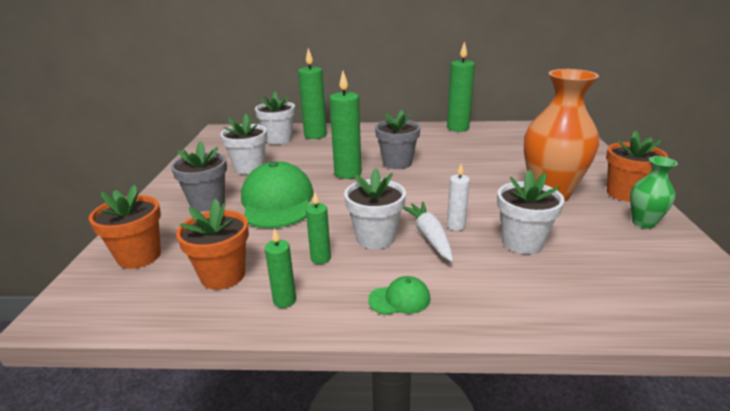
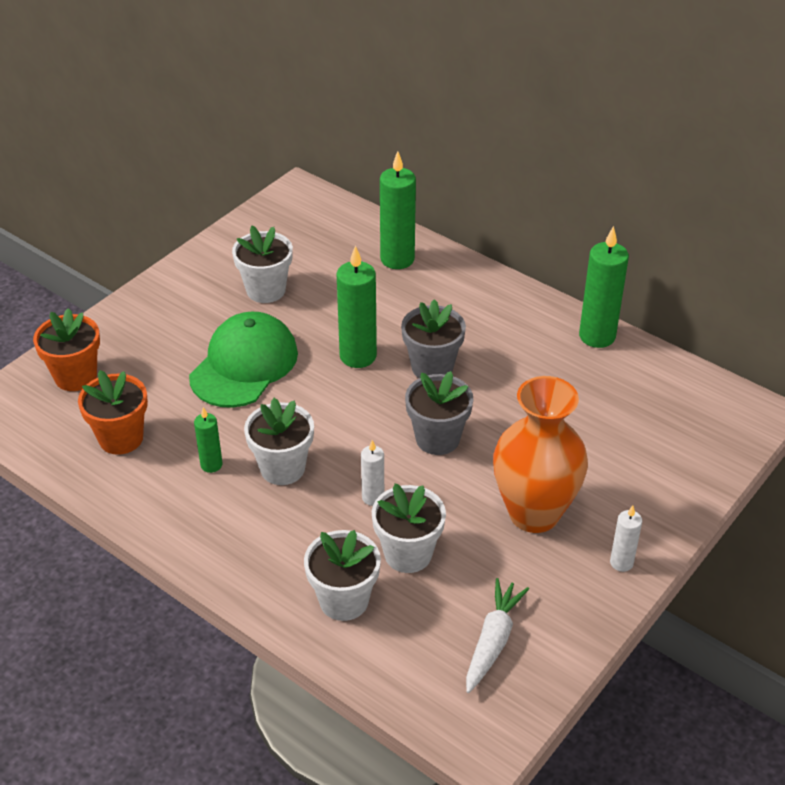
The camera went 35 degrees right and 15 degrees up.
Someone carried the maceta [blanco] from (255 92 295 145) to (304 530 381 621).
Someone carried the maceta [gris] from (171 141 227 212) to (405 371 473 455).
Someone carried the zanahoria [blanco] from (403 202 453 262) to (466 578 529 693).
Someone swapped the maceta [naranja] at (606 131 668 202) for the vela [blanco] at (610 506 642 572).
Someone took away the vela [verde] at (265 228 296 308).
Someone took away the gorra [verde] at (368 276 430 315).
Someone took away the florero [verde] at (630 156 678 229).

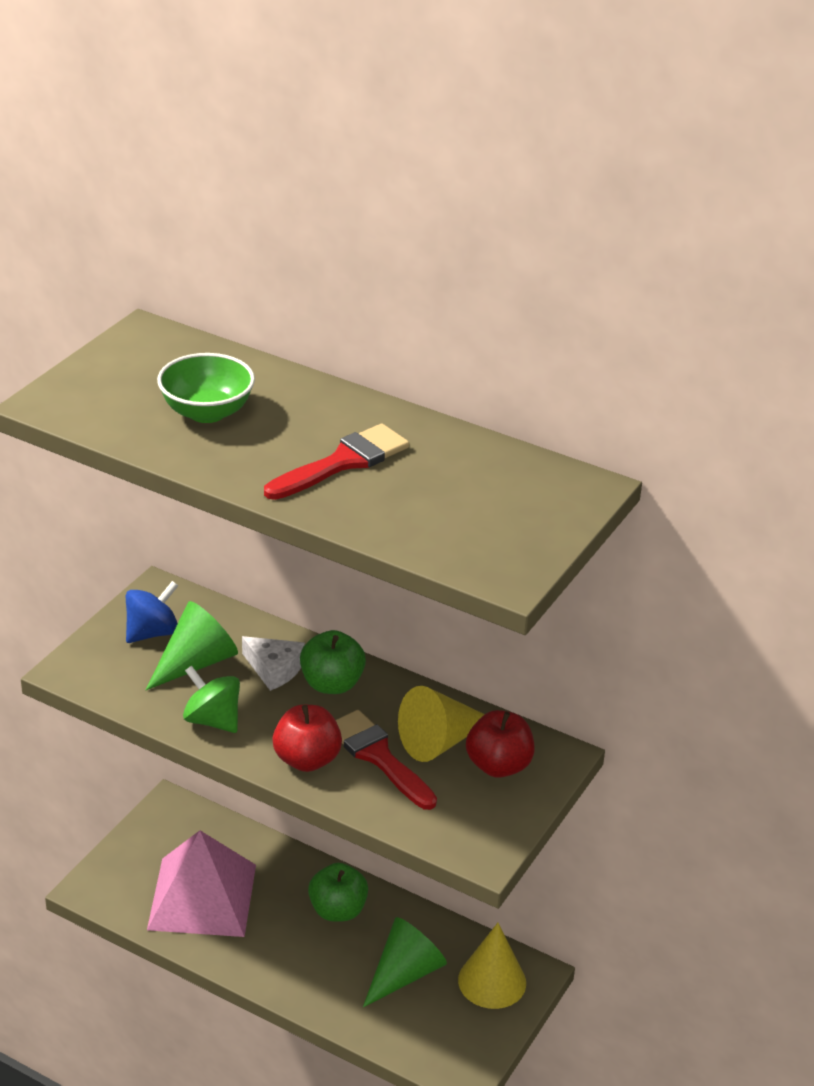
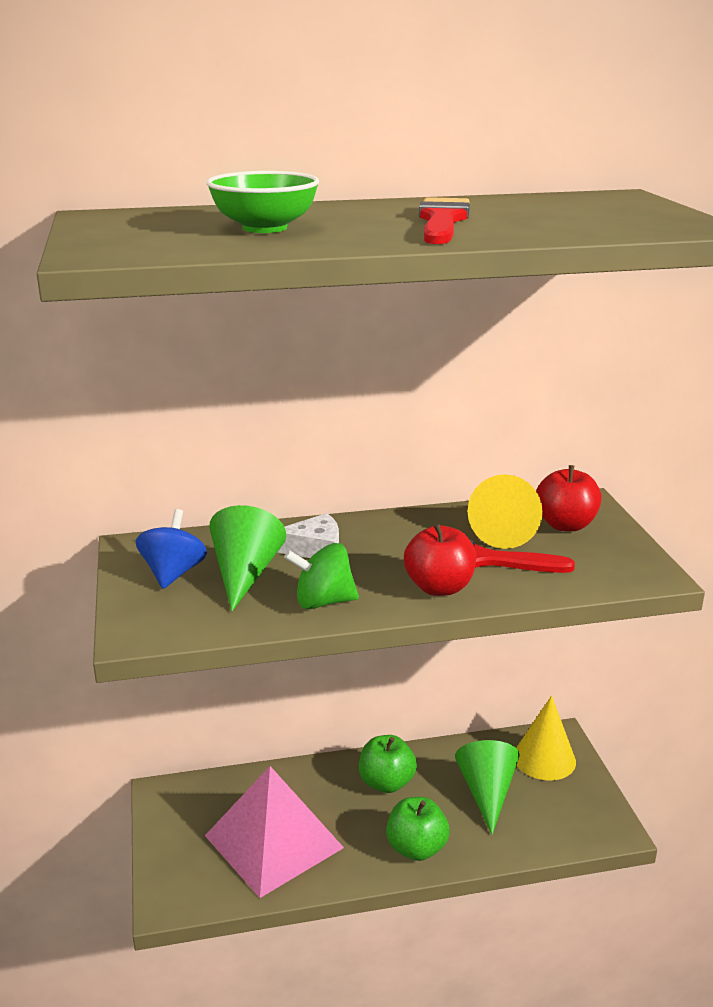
The camera went 40 degrees left and 10 degrees down.
Someone carried the manzana [verde] from (300 630 366 694) to (386 797 450 861).

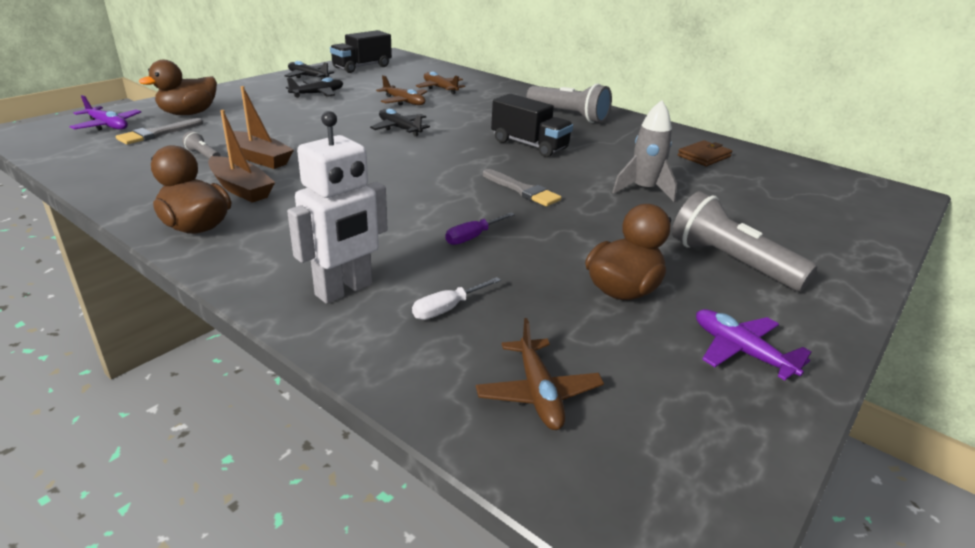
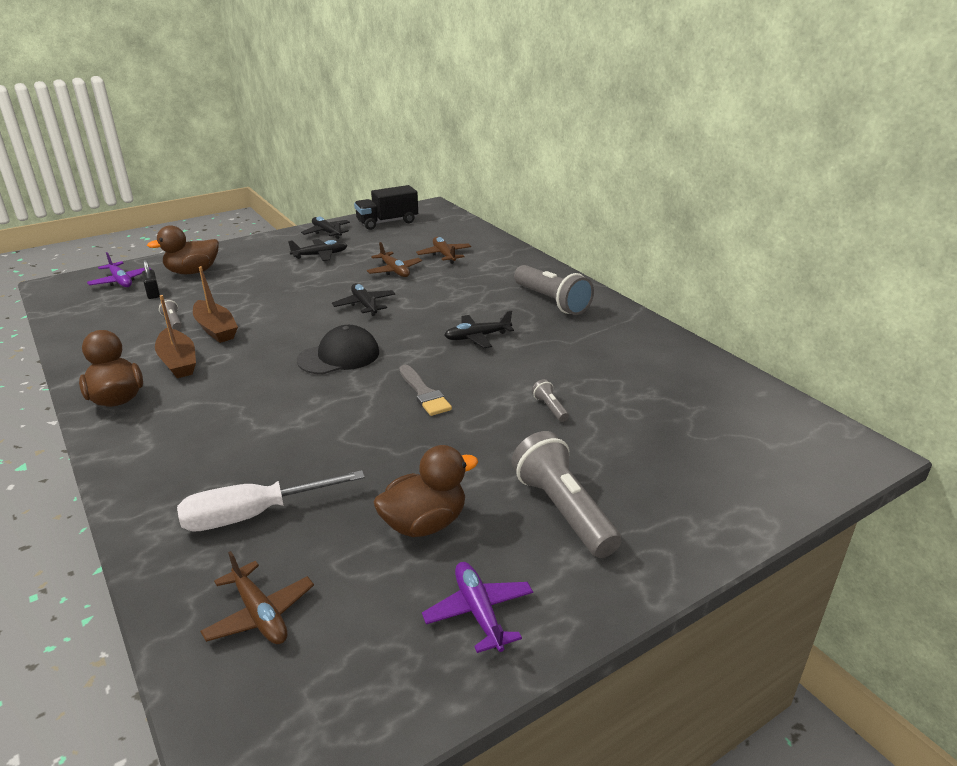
The camera went 20 degrees right and 0 degrees up.
Someone swapped the pincel [gris] at (116 118 203 145) for the candado [negro] at (142 260 160 299).
Someone scaled the destornillador [blanco] at (412 277 501 320) by 1.90.
Someone rotated the avión [marrón] at (476 318 604 430) by 45 degrees counterclockwise.
Someone put down the gorra [negro] at (297 325 379 374).
Someone swapped the camión [negro] at (491 94 573 157) for the avión [negro] at (444 310 514 348).
Someone swapped the cohete [gris] at (612 100 677 202) for the lámpara de mano [gris] at (532 379 569 422).
Someone took away the robot [blanco] at (287 111 387 304).
Someone took away the destornillador [morado] at (446 212 515 245).
Someone took away the cartera [marrón] at (678 140 732 166).

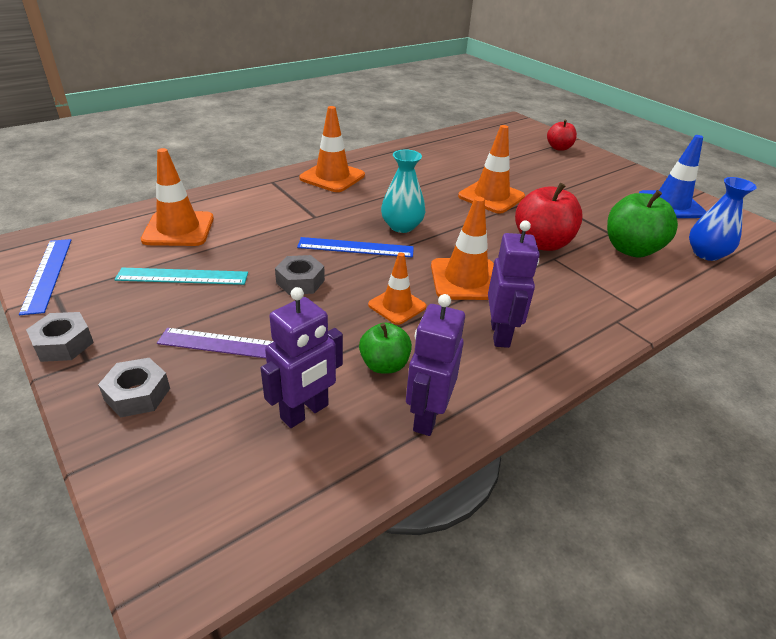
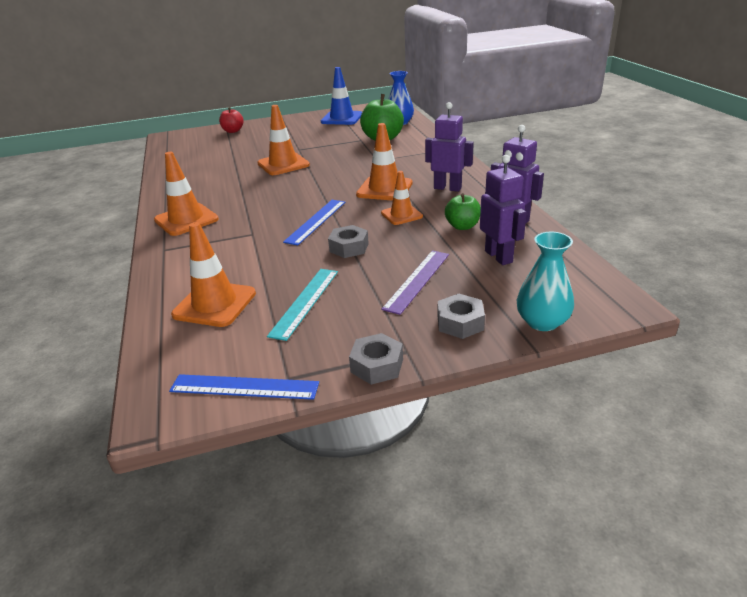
The camera went 65 degrees left and 5 degrees down.
Someone carried the florero [turquesa] from (381 149 425 233) to (517 232 574 331).
Someone took away the manzana [rojo] at (515 183 583 251).

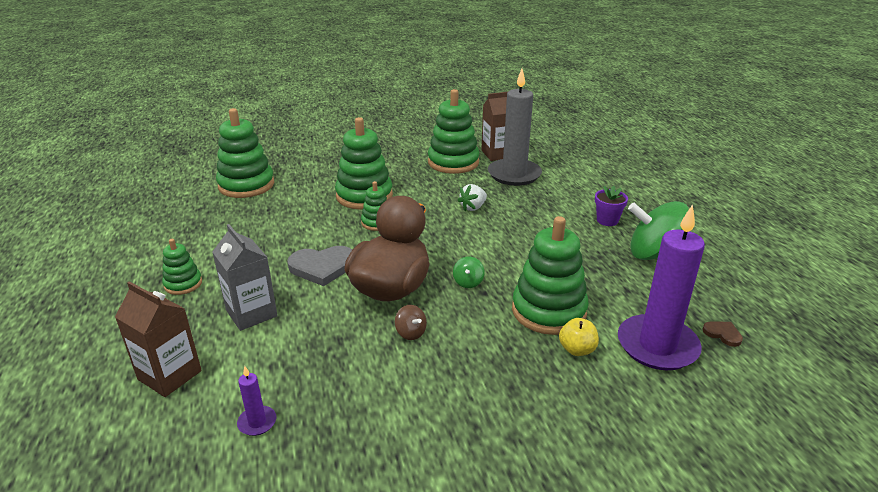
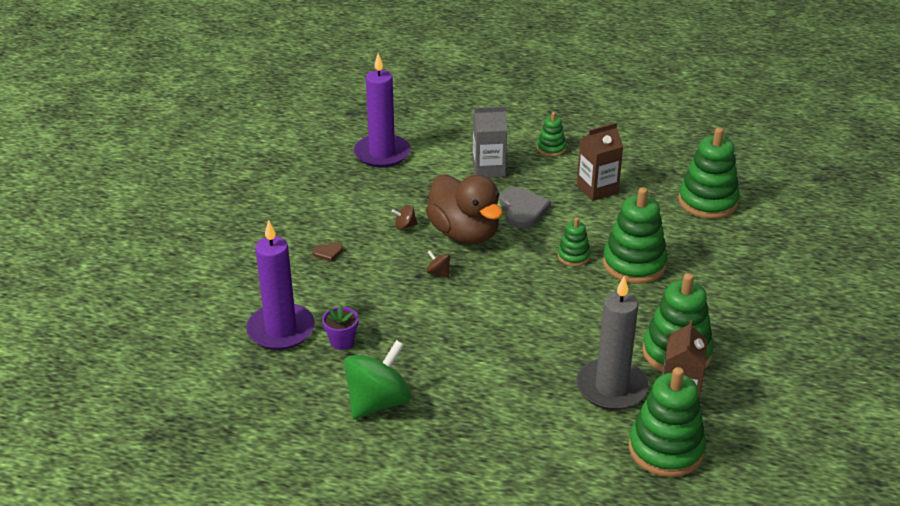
The camera went 120 degrees right and 5 degrees up.
Someone carried the corazón [marrón] from (702 321 743 347) to (313 242 343 262).
Someone carried the maceta [morado] from (595 186 628 226) to (322 305 359 350).
Someone scaled the vela [morado] at (237 366 276 436) by 2.40.
Someone repainted the peonza [verde] at (453 257 485 288), which became the peonza [marrón] at (426 250 450 278).
Someone rotated the corazón [gris] at (287 246 352 286) by 150 degrees clockwise.
Someone carried the cartón de leche [marrón] from (115 281 202 397) to (577 123 624 201).
Someone carried the juguete apilable [verde] from (512 216 589 335) to (629 367 706 477).
Someone took away the fresa [blanco] at (457 184 487 211).
Someone took away the manzana [amarillo] at (559 318 599 356).

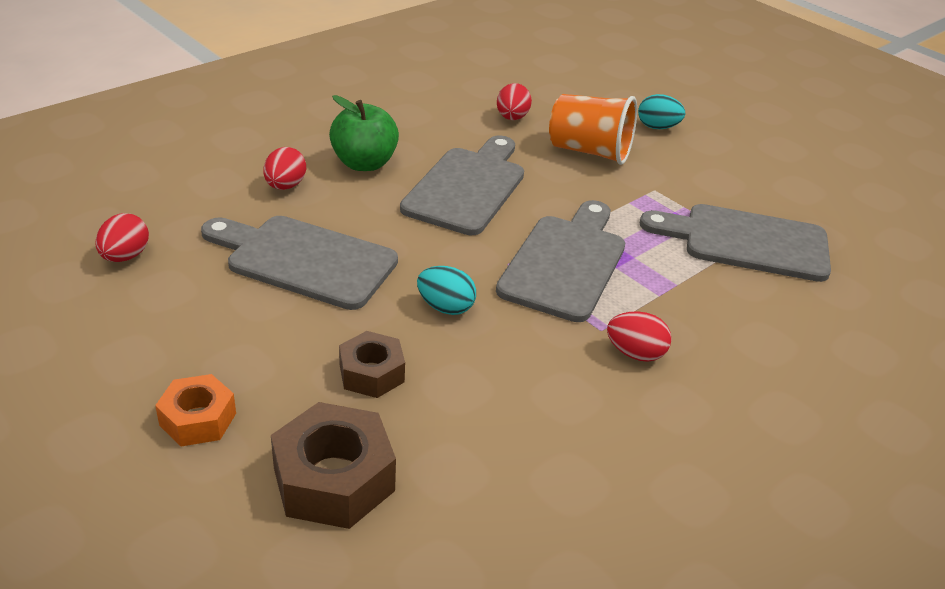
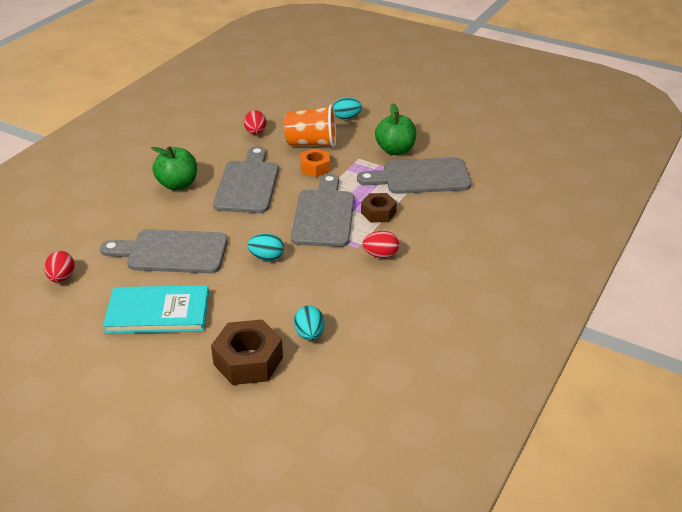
The camera went 15 degrees left and 0 degrees up.
Someone put down the libro [turquesa] at (103 285 209 334).
Someone put down the huevo [turquesa] at (294 306 325 340).
Someone carried the tuerca [naranja] from (155 374 236 446) to (300 148 330 177).
Someone carried the tuerca [marrón] from (339 331 405 398) to (361 193 397 222).
Someone put down the manzana [verde] at (375 104 416 155).
Someone took away the huevo [rojo] at (263 147 306 190).

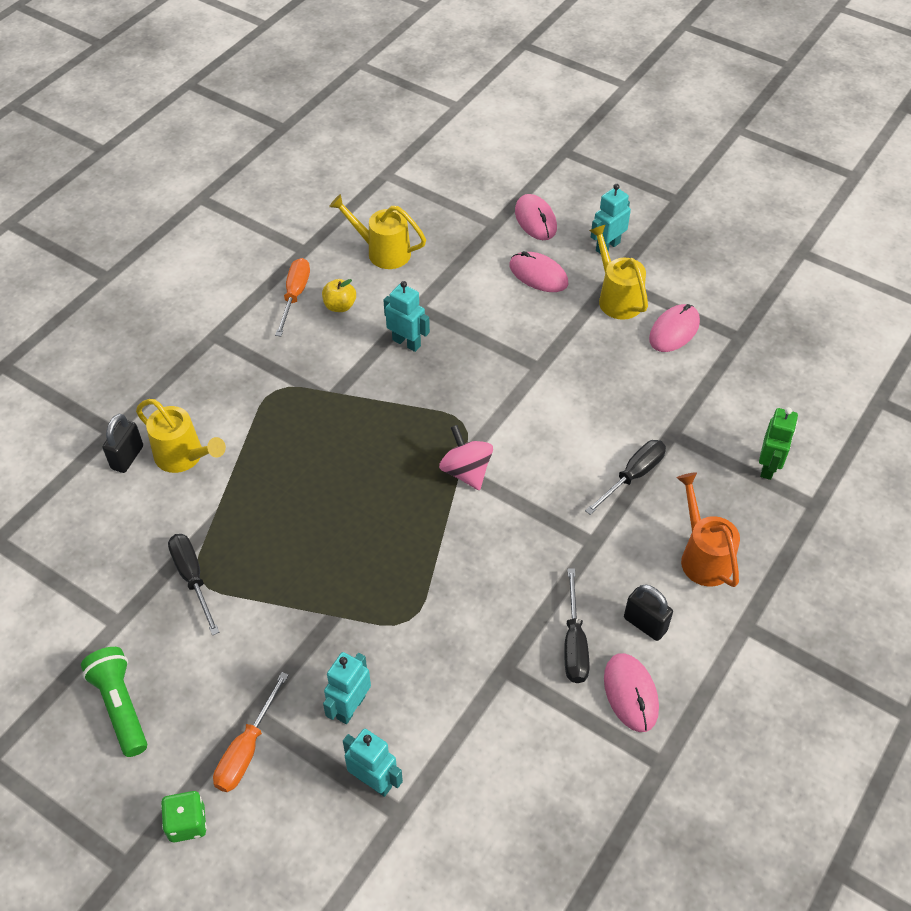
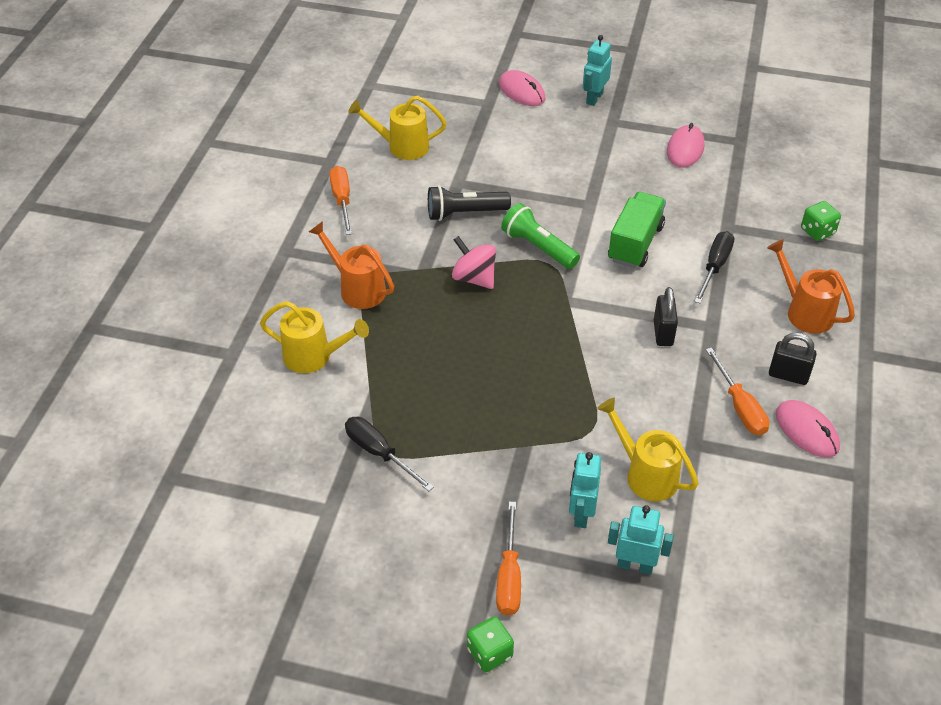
The camera went 20 degrees left and 5 degrees down.
Someone put down the regadera [naranja] at (309 221 394 309).
Someone swapped the robot [turquesa] at (383 281 430 352) for the lámpara de mano [negro] at (428 185 511 221).
Someone carried the peonza [rosa] from (439 425 493 490) to (452 236 496 289).
Someone carried the lámpara de mano [verde] from (81 647 147 757) to (501 203 580 269).
Someone carried the regadera [amarillo] from (589 224 648 320) to (597 398 699 501).
Someone put down the camión [verde] at (608 192 666 268).
Someone carried the candado [negro] from (102 414 143 473) to (654 287 678 346).
Someone repainted the destornillador [negro] at (564 568 590 683), which became the destornillador [naranja] at (706 348 769 435).
Someone swapped the robot [verde] at (759 407 798 480) for the dado [verde] at (801 201 841 241).
Someone took away the manzana [amarillo] at (322 279 356 312).
Someone took away the ratón [rosa] at (510 251 568 292).

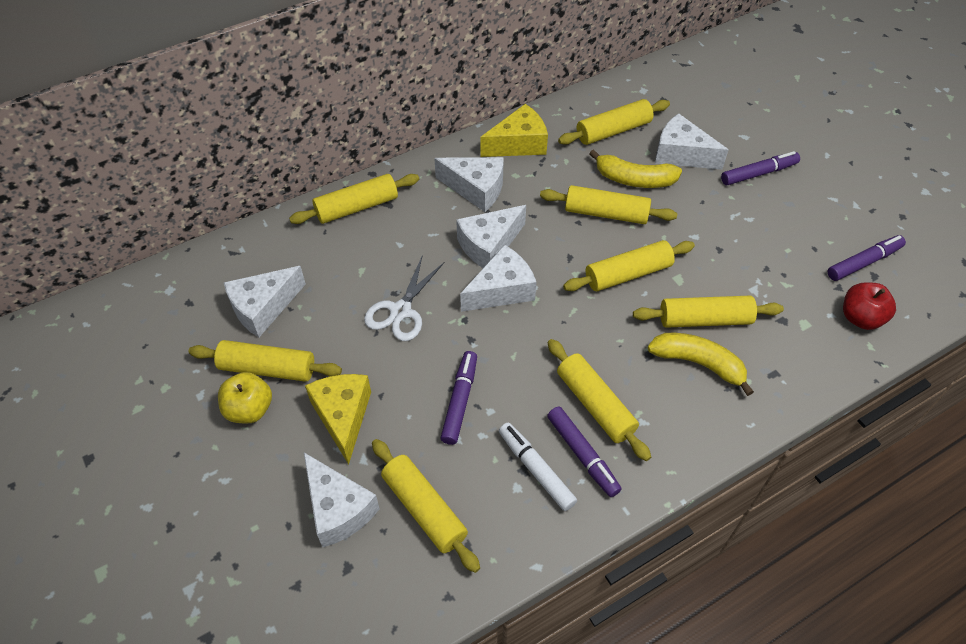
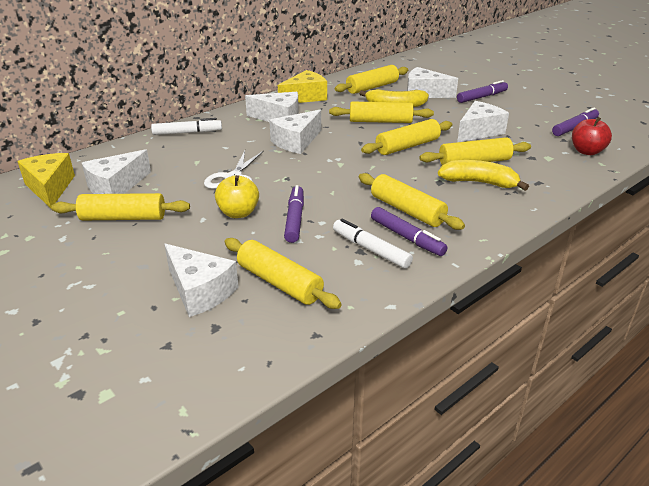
The camera went 10 degrees left and 20 degrees down.
Someone carried the queso [amarillo] from (305 374 371 465) to (17 153 75 208).
Someone swapped the rodillo [amarillo] at (289 174 419 224) for the rotulador [blanco] at (151 118 222 135).
Someone carried the manzana [amarillo] from (218 372 272 424) to (215 175 259 218).
Someone carried the queso [blanco] from (460 245 537 312) to (457 101 509 142).

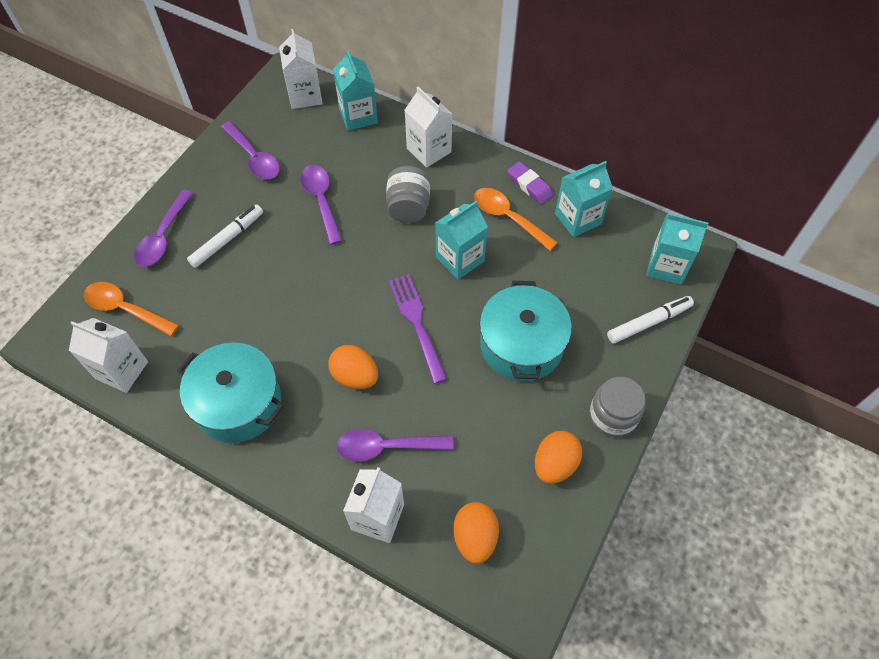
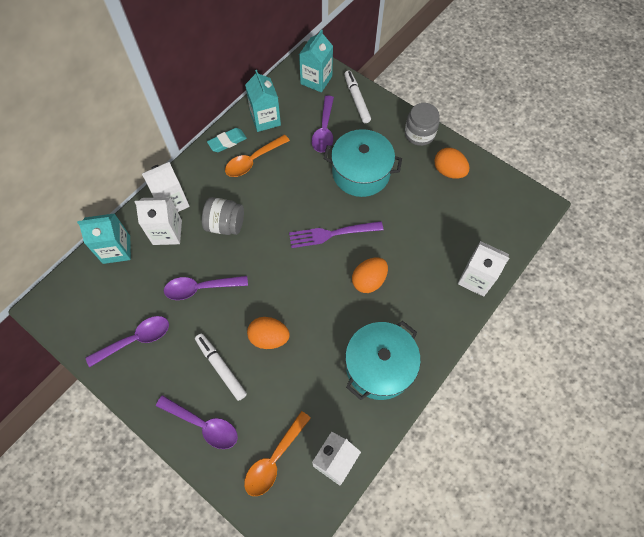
The camera went 80 degrees left and 5 degrees up.
Someone carried the cartón de leche [blanco] from (279 29 323 109) to (135 197 182 245).
Someone repainted the goma de borrar [morado] at (507 161 553 204), which became the goma de borrar [turquesa] at (207 128 247 152).
Someone carried the huevo [naranja] from (454 502 499 564) to (247 317 290 349).
Someone carried the cuchara [morado] from (336 429 453 462) to (312 96 334 152).
Someone took away the cartón de leche [turquesa] at (436 201 488 280).

